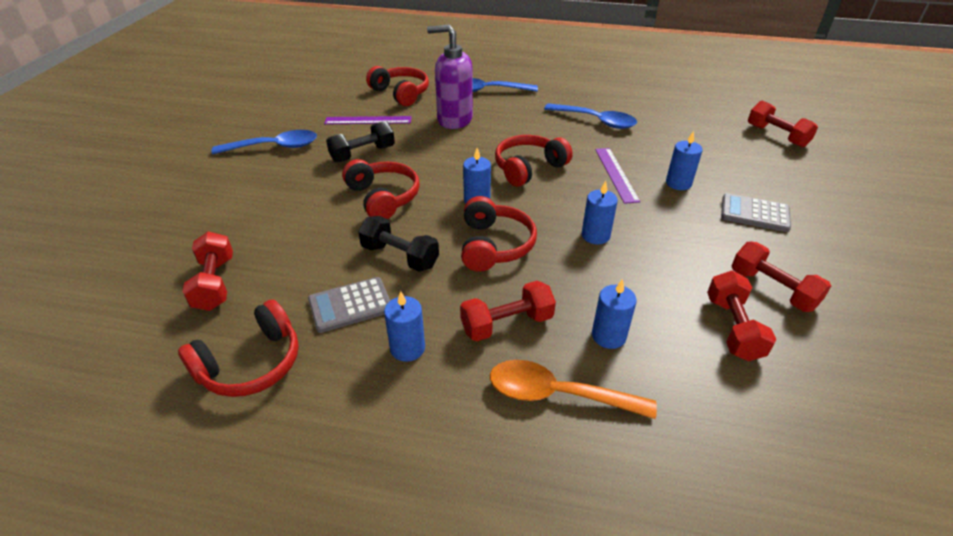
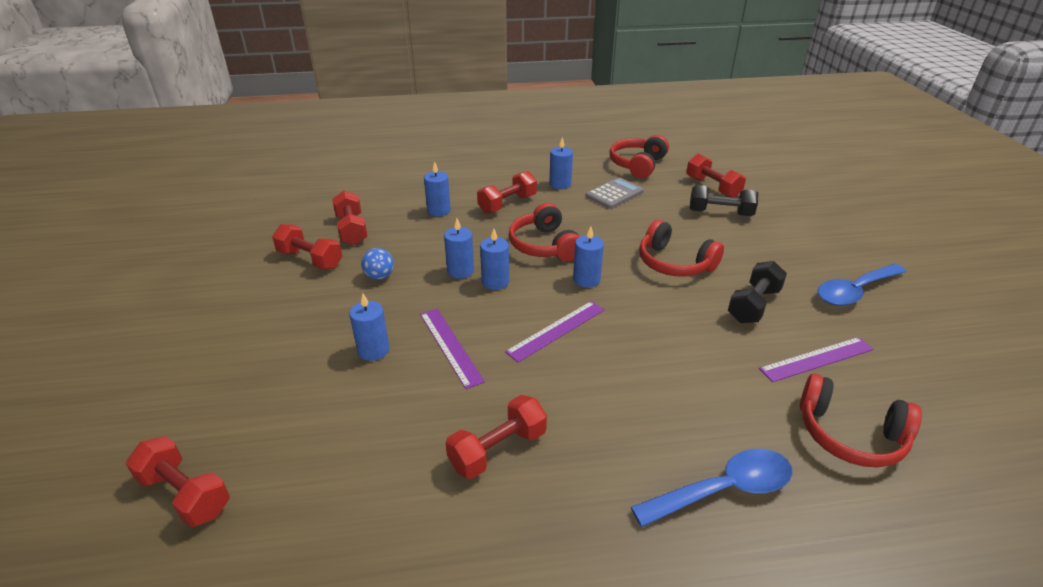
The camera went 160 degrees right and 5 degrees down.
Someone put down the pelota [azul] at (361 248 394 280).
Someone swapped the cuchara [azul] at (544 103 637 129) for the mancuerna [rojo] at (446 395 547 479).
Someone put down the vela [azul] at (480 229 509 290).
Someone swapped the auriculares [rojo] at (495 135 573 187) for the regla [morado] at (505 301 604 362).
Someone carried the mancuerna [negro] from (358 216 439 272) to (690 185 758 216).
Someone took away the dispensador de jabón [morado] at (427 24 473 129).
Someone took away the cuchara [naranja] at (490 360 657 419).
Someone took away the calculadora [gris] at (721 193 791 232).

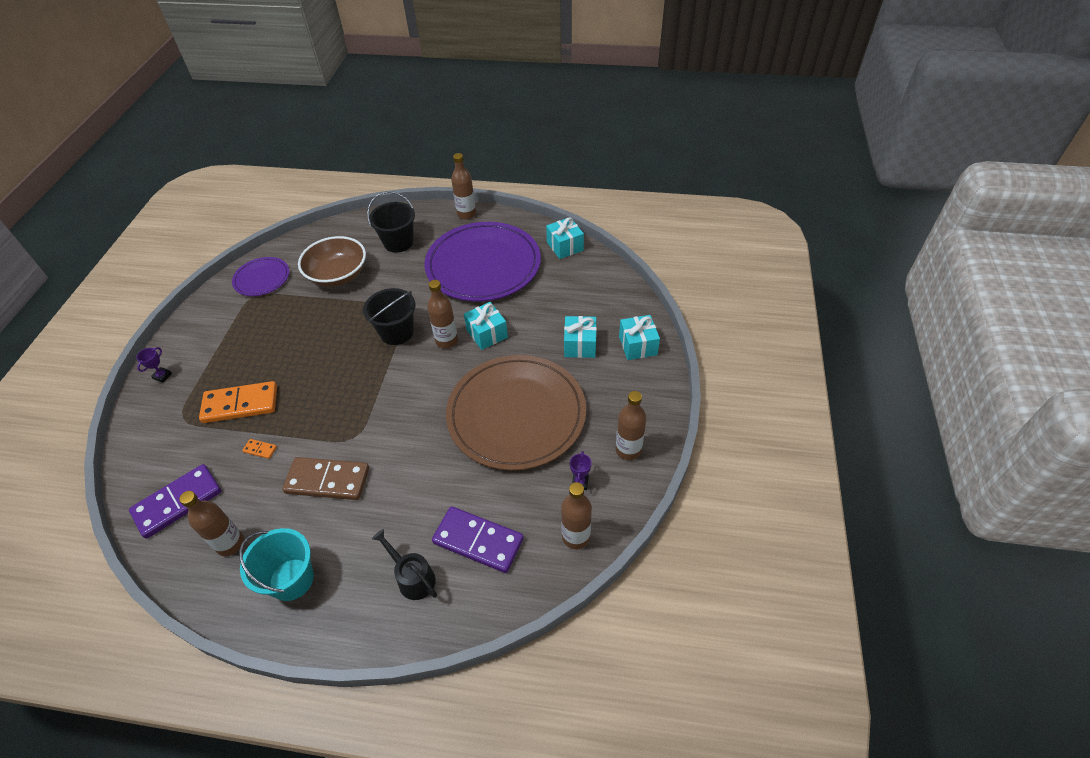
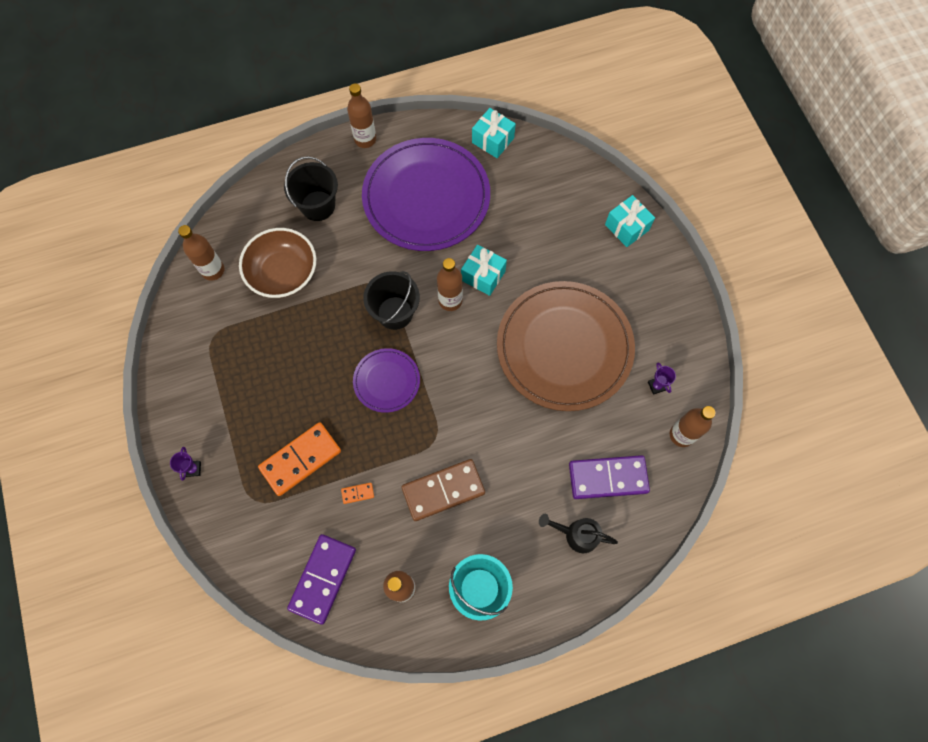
The camera went 30 degrees left and 20 degrees up.
Someone carried the botella [marrón] from (616 391 646 460) to (178 225 225 281).
Someone carried the plato [morado] from (232 257 290 296) to (353 348 420 413).
Someone took away the regalo [turquesa] at (564 316 597 358).

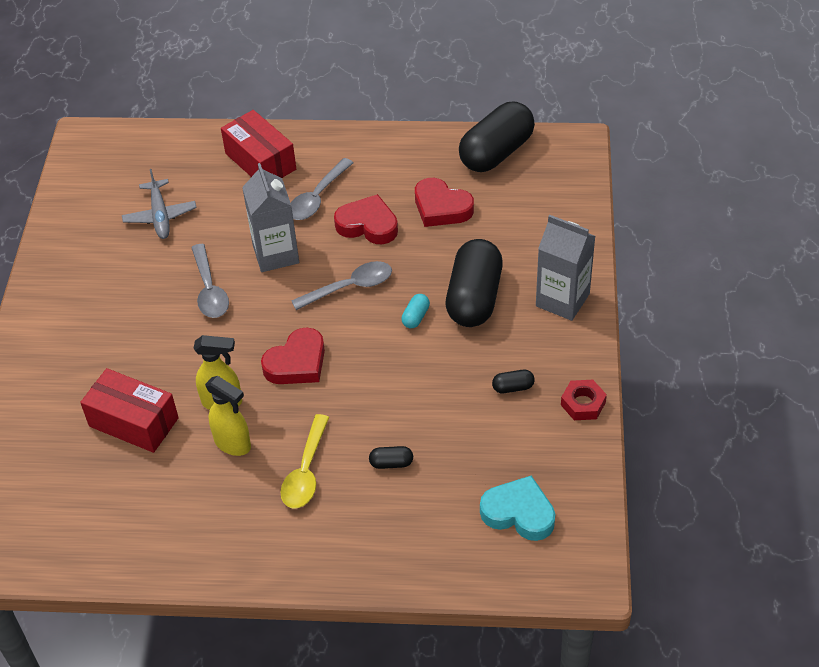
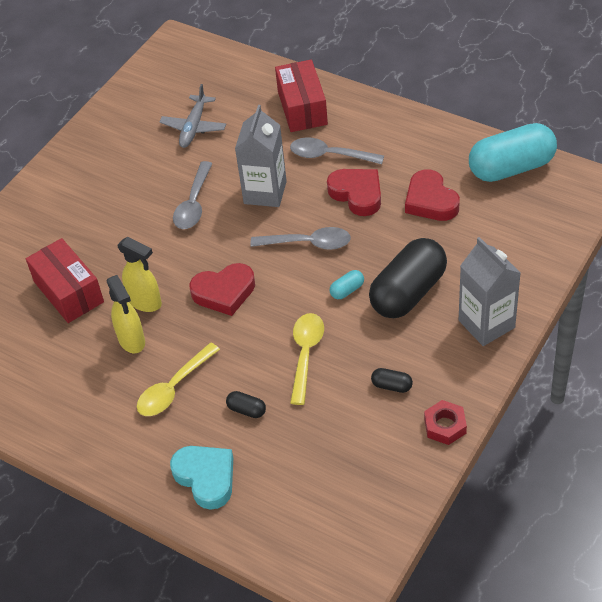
The camera went 30 degrees right and 0 degrees up.
Someone carried the corazón [turquesa] from (480 475 555 541) to (170 446 233 510).
Someone rotated the cuchara [gris] at (291 158 353 220) by 45 degrees clockwise.
Someone put down the cuchara [amarillo] at (290 313 324 405).
Someone repainted the cápsula [negro] at (459 102 535 172), which became the cápsula [turquesa] at (469 123 557 182).

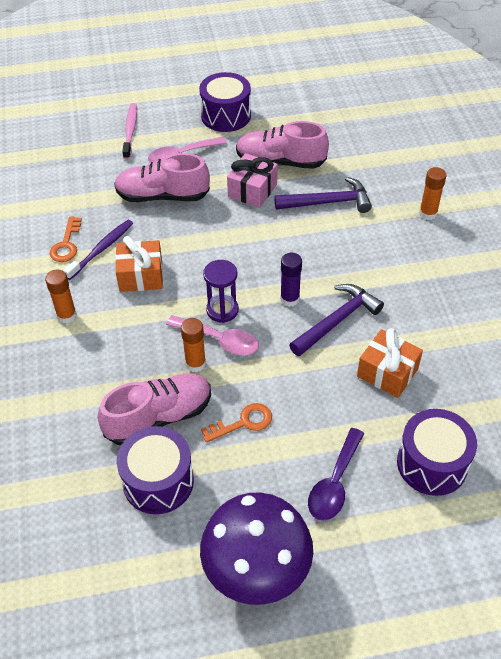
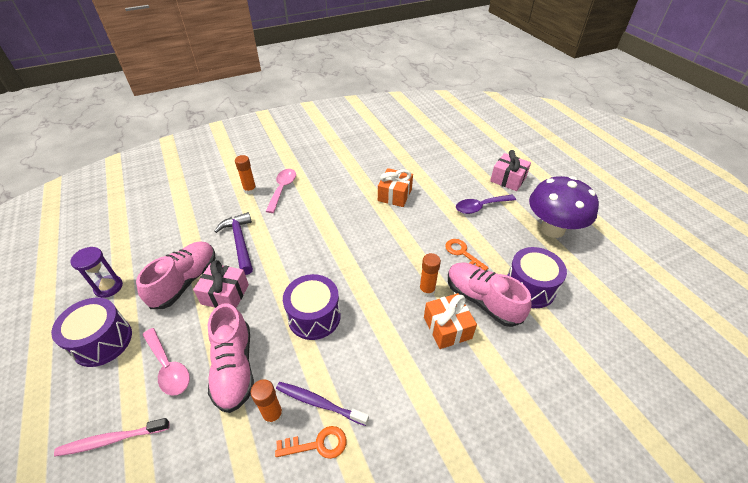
The camera went 105 degrees left and 5 degrees down.
Someone carried the reloj de arena [morado] from (203 260 239 323) to (70 247 123 298).
Someone rotated the zapato [rosa] at (236 121 329 169) by 150 degrees counterclockwise.
Someone carried the barra de pegamento [naranja] from (45 270 77 323) to (251 379 283 425).
Someone carried the cuchara [rosa] from (166 315 259 356) to (265 169 296 213).
Someone carried the tambor [morado] from (397 409 477 496) to (283 274 341 340).
Someone carried the regalo [naranja] from (115 236 163 292) to (424 293 477 349).
Someone rotated the cuchara [morado] at (308 428 365 521) by 150 degrees clockwise.
Someone put down the regalo [rosa] at (490 150 531 191).
Someone took away the barra de pegamento [morado] at (280 253 302 307).
Someone took away the martillo [morado] at (289 284 384 356).

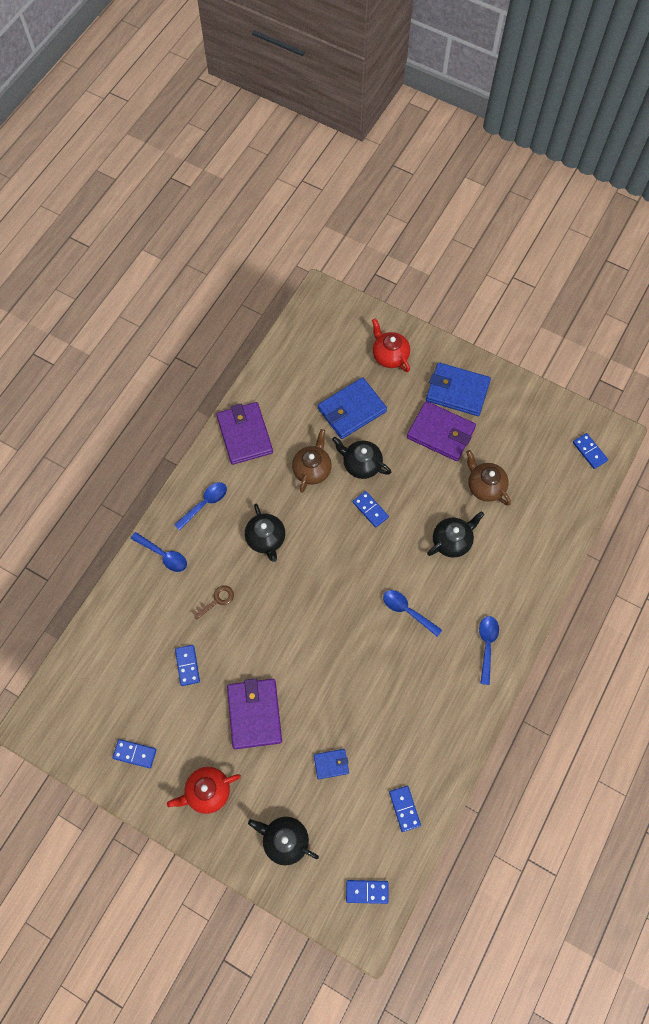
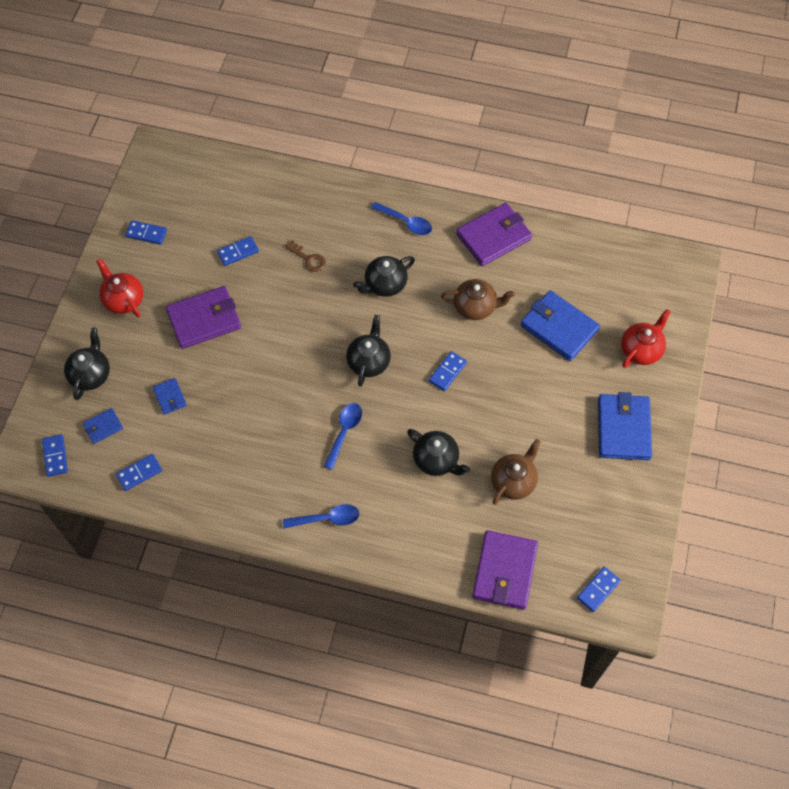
The camera went 75 degrees right and 5 degrees down.
Someone put down the cartera [azul] at (83 408 123 444).
Someone rotated the ficha de dominó [azul] at (113 739 157 768) by 75 degrees counterclockwise.
Someone carried the tetera [negro] from (332 437 391 479) to (346 315 391 387).
Someone carried the cartera [morado] from (407 401 476 461) to (472 530 538 610).
Someone took away the cuchara [azul] at (131 532 187 572).

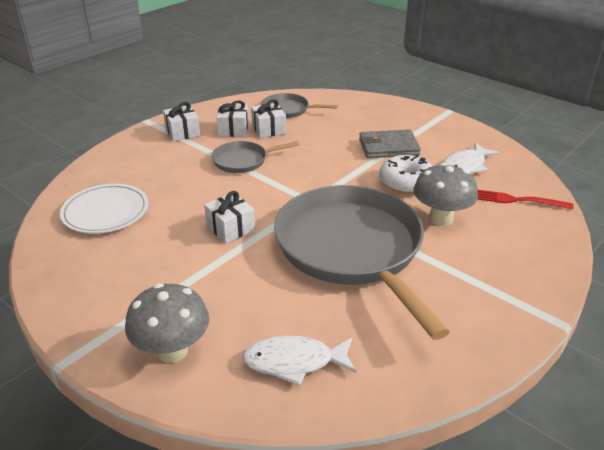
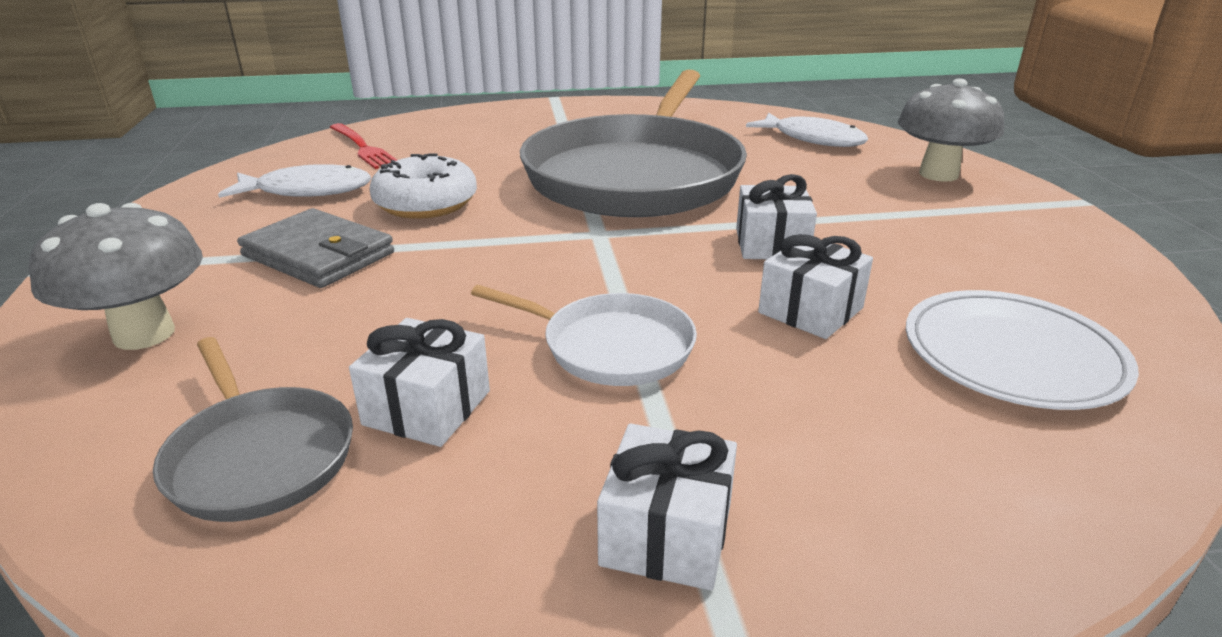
The camera went 140 degrees left and 5 degrees down.
Someone carried the seta [gris] from (413 163 478 226) to (29 203 203 350).
Someone repainted the sartén [gris] at (211 141 299 173), which became the sartén [blanco] at (471 285 697 386).
Someone carried the regalo [blanco] from (216 100 249 137) to (758 234 873 339).

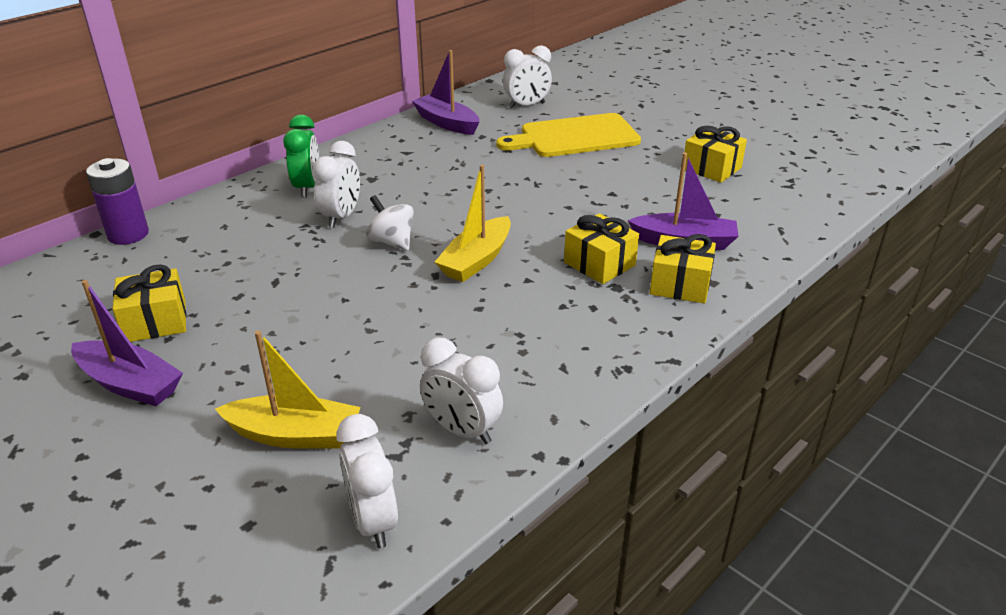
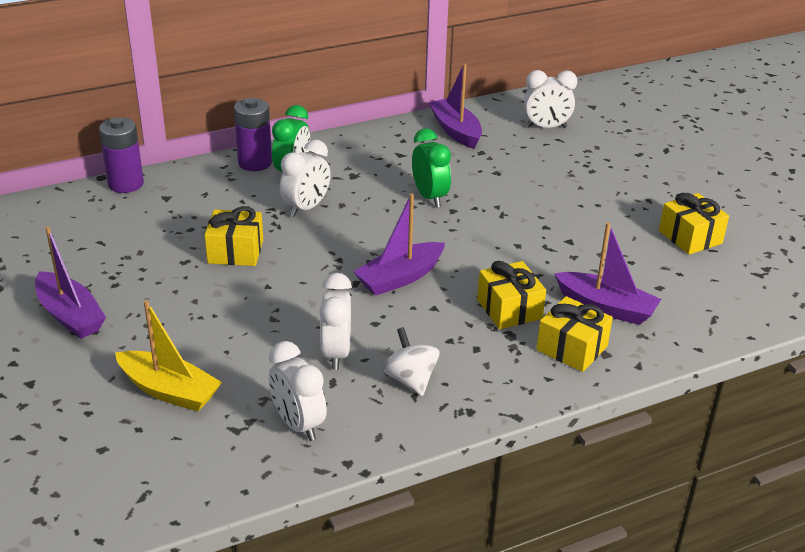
The camera went 20 degrees right and 0 degrees up.
Someone carried the regalo [amarillo] from (113 264 187 342) to (204 206 263 266).
Someone put down the pila [morado] at (234 98 272 171).
Someone carried the despertador [blanco] from (336 414 398 548) to (319 273 352 370).
Someone repainted the barco [amarillo] at (435 165 511 282), which became the barco [morado] at (353 194 445 296).
Someone carried the peonza [blanco] from (366 195 414 251) to (382 327 439 396).
Someone put down the despertador [verde] at (412 129 451 207).
Someone took away the tabla de cortar [amarillo] at (496 113 641 157).

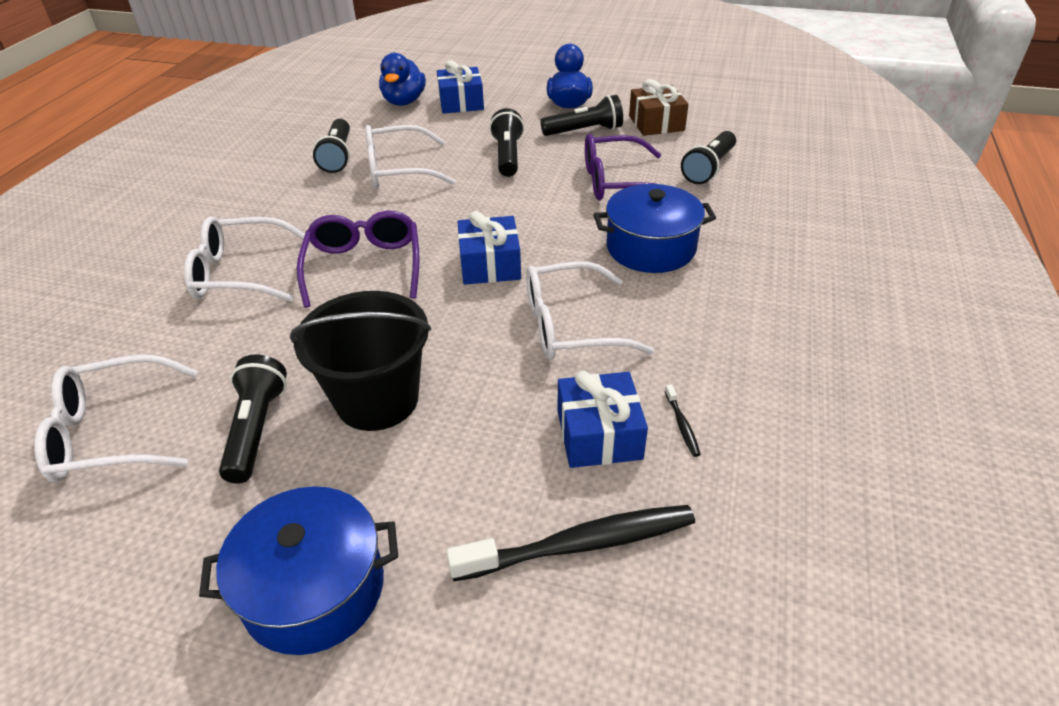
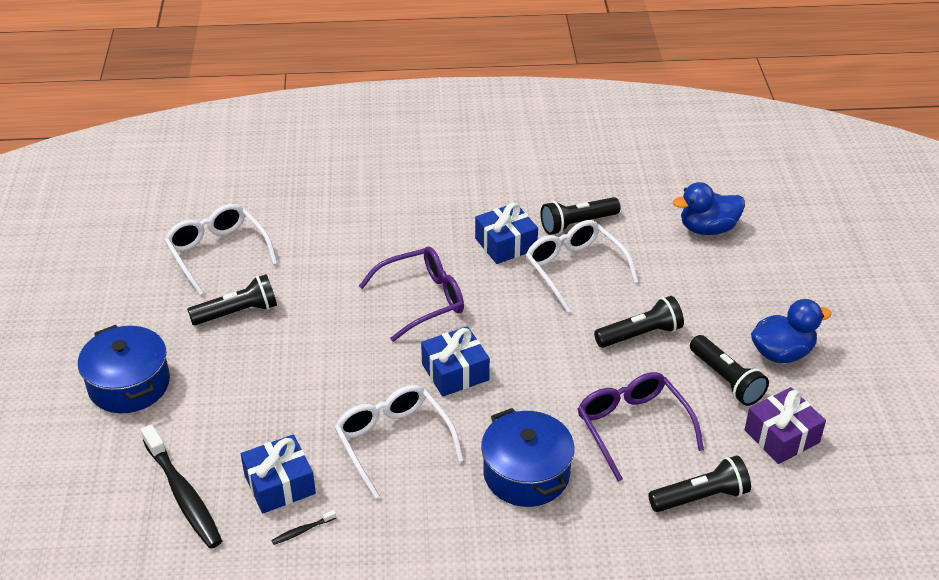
The camera went 70 degrees right and 0 degrees up.
Someone carried the regalo [azul] from (437 60 484 114) to (475 202 538 264).
Someone rotated the lámpara de mano [negro] at (681 131 736 184) by 150 degrees clockwise.
Someone repainted the regalo [marrón] at (629 79 689 136), which became the regalo [morado] at (744 387 826 464).
Someone took away the gafas [blanco] at (184 216 305 302).
Someone took away the balde [negro] at (290 291 431 431).

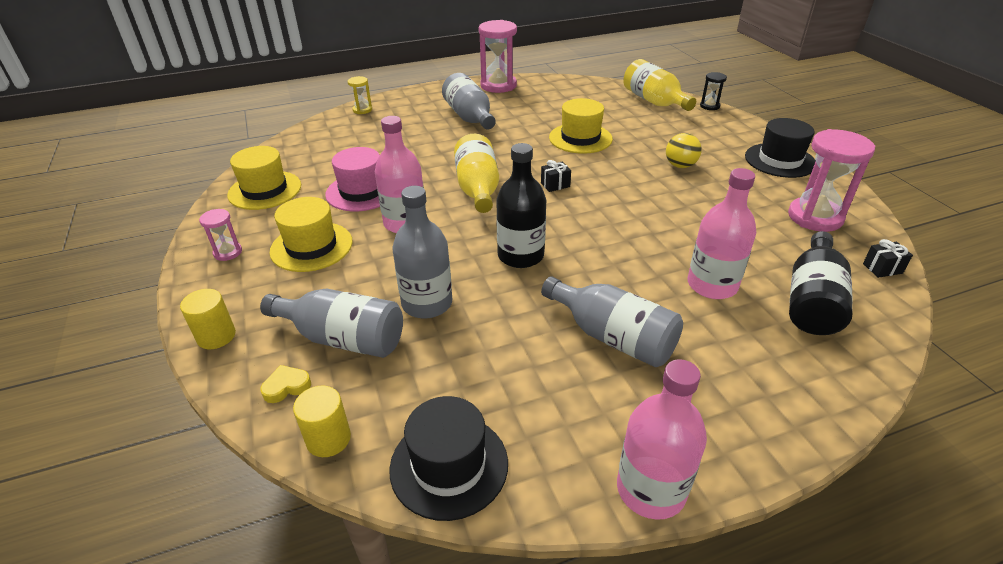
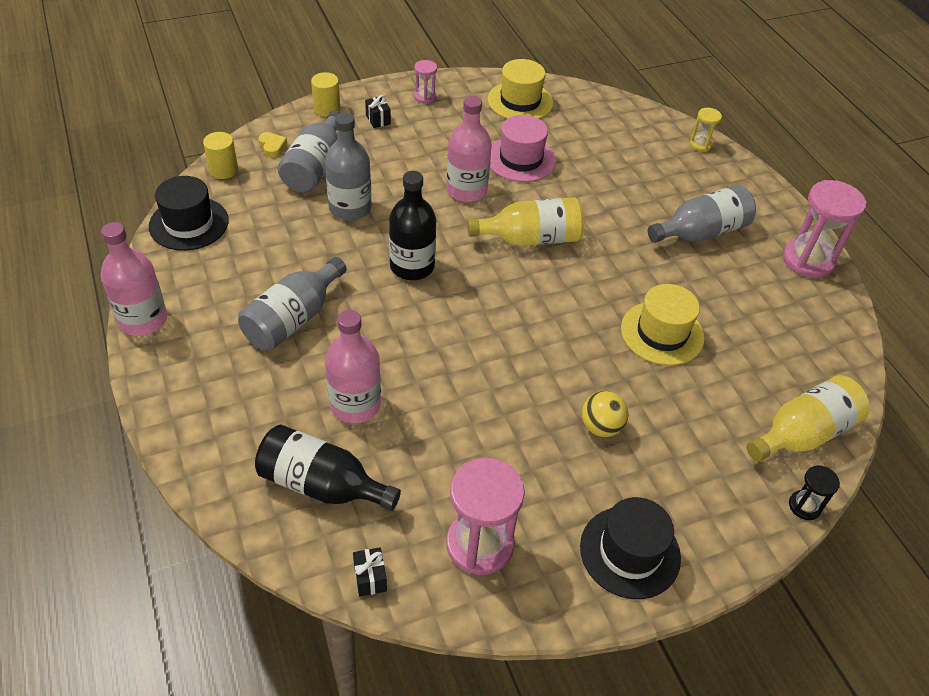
The camera went 85 degrees right and 10 degrees up.
Someone carried the regalo [negro] from (541 160 571 192) to (365 95 391 128).
Someone took away the sombrero [amarillo] at (269 197 353 272).

